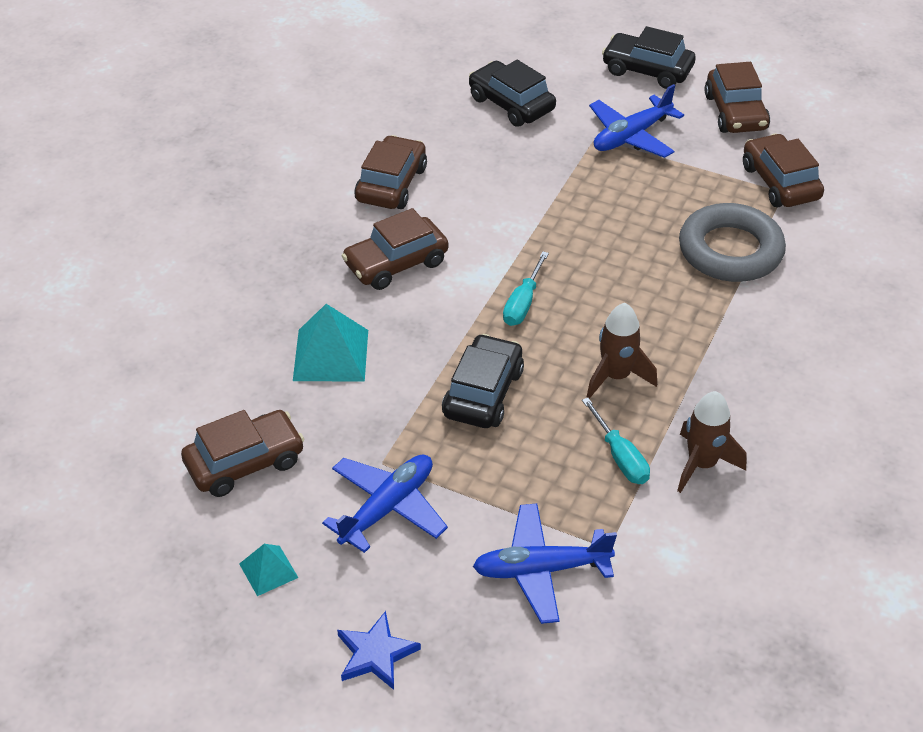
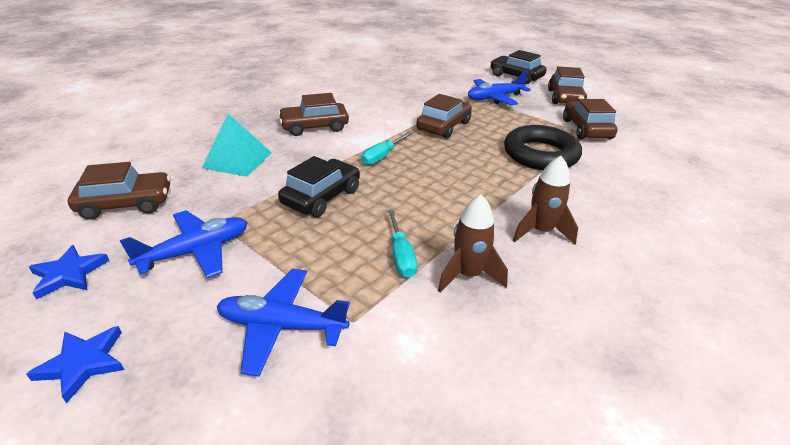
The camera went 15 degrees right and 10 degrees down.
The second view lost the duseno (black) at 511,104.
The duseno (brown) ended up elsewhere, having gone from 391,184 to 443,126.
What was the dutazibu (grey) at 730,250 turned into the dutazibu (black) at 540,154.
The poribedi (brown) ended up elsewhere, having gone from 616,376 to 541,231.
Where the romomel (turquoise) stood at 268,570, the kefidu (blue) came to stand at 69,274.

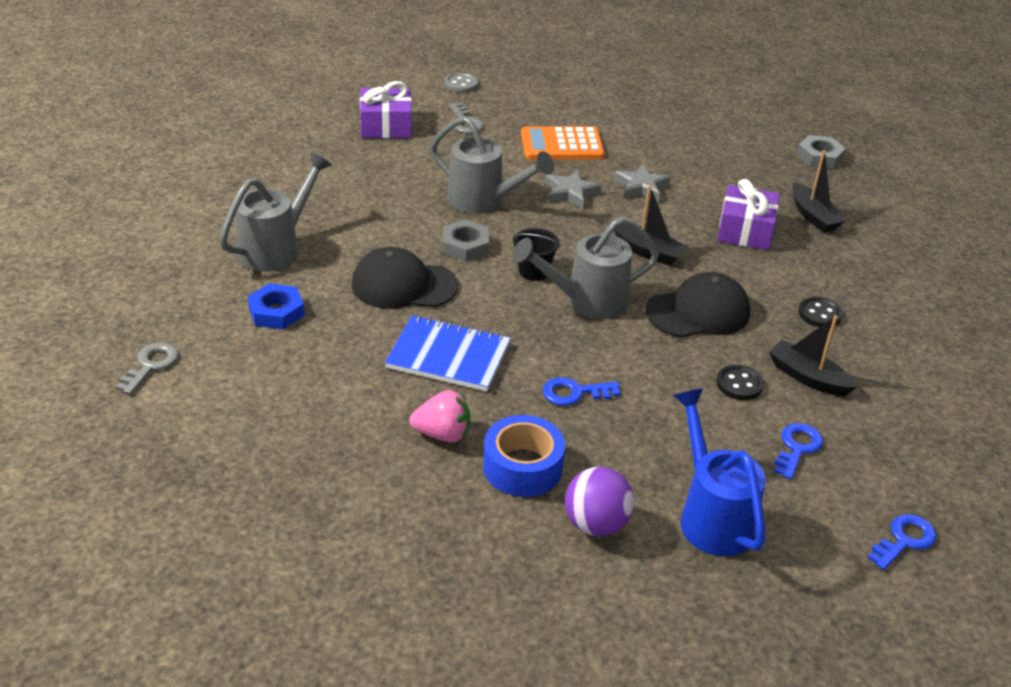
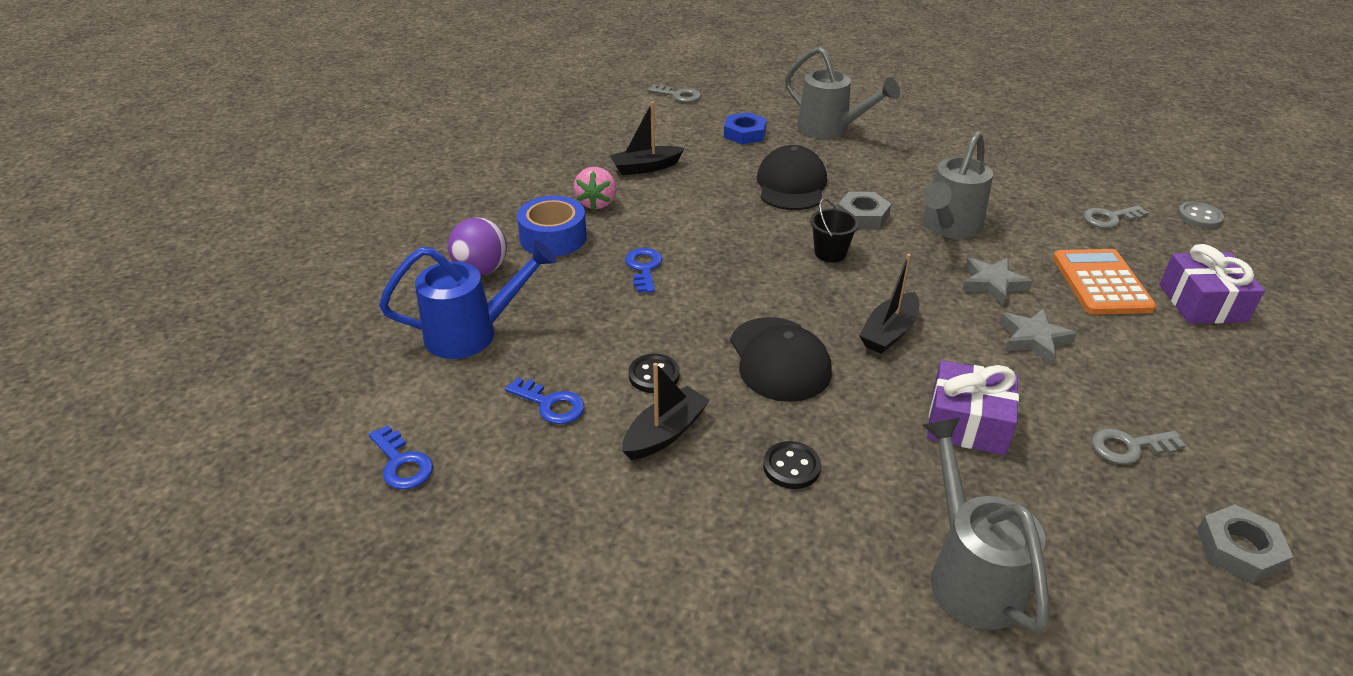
The camera went 95 degrees right and 0 degrees up.
The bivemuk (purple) ended up elsewhere, having gone from 386,126 to 1202,303.
The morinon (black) ended up elsewhere, having gone from 813,216 to 645,167.
The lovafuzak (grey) ended up elsewhere, having gone from 587,301 to 969,573.
The second view lost the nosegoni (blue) at 448,356.
The second view gained the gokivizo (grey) at 1129,447.

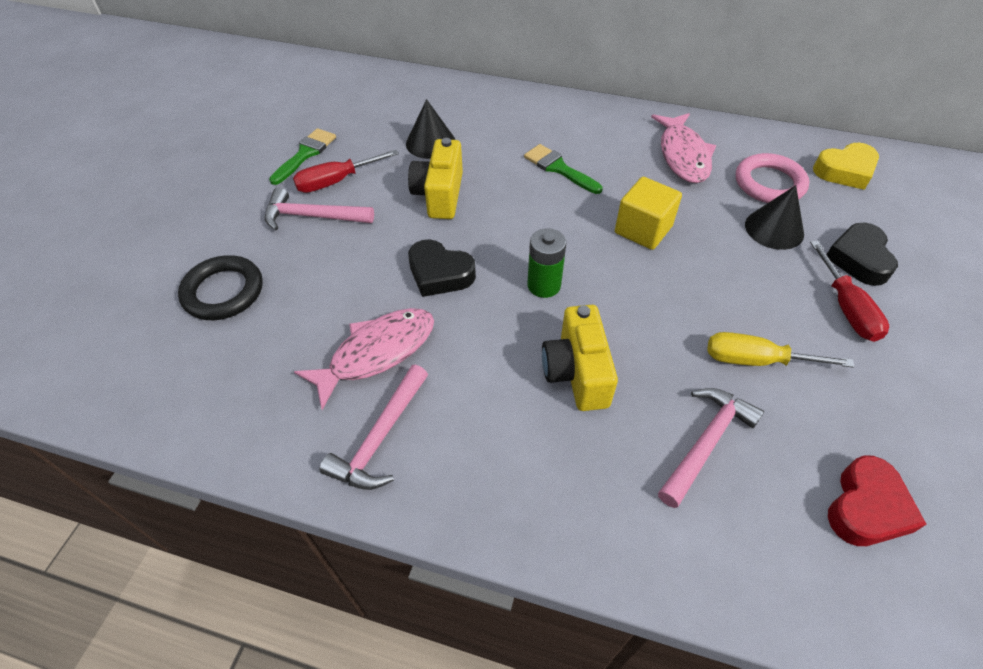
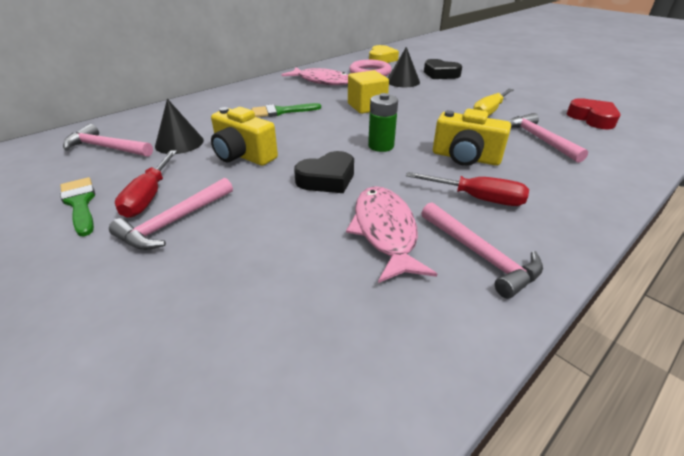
The camera went 60 degrees left and 15 degrees down.
The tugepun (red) ended up elsewhere, having gone from 846,308 to 477,198.
The second view lost the dutazibu (black) at 223,292.
The second view gained the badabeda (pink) at 106,148.

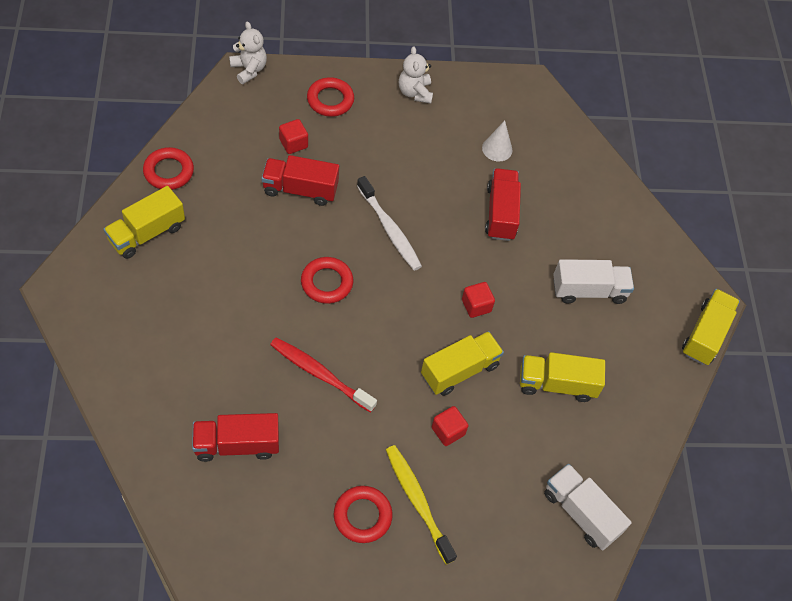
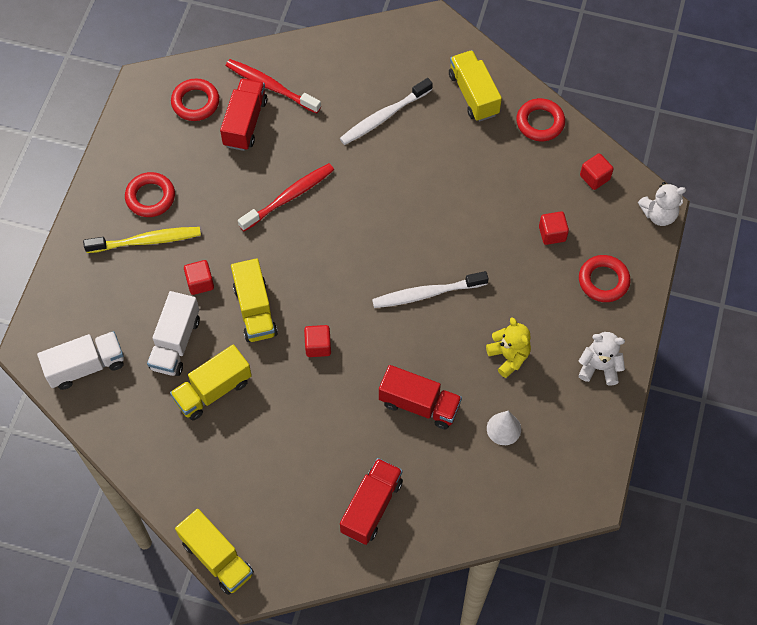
The camera went 115 degrees right and 5 degrees up.
The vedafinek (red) ended up elsewhere, having gone from 300,189 to 371,506.
The dutazibu (red) ended up elsewhere, having gone from 327,283 to 195,102.
The vedafinek (white) ended up elsewhere, having gone from 589,290 to 175,343.
The vedafinek (yellow) at 556,384 ended up facing another way, 150 degrees counterclockwise from before.
The second view gained the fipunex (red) at 270,86.
The second view gained the fipunex (white) at 384,117.
The second view gained the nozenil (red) at 594,177.
The second view gained the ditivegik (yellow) at 508,356.

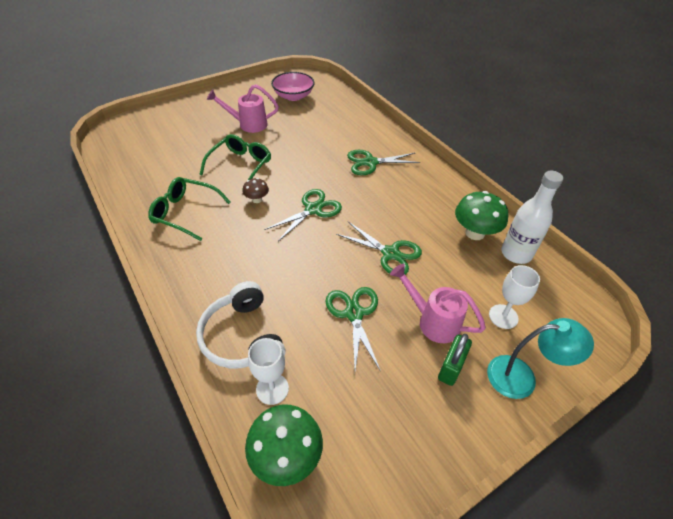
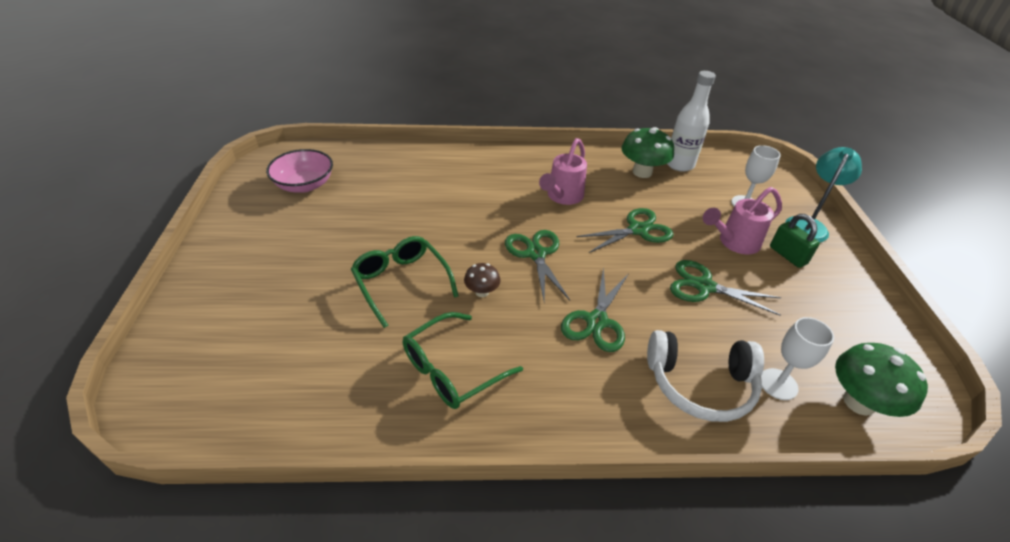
The camera went 60 degrees left and 5 degrees down.
The lovafuzak (pink) ended up elsewhere, having gone from 248,124 to 562,197.
The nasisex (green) ended up elsewhere, having gone from 370,162 to 596,321.

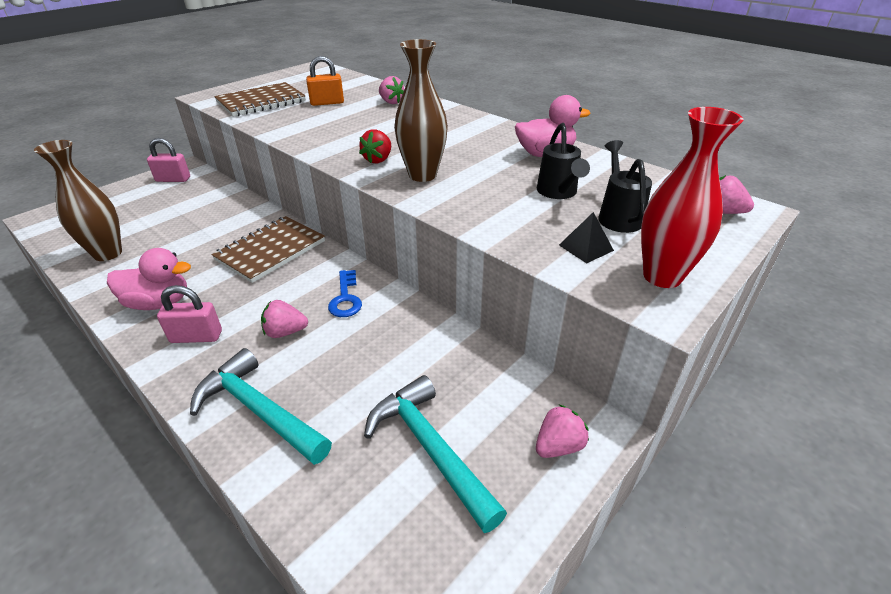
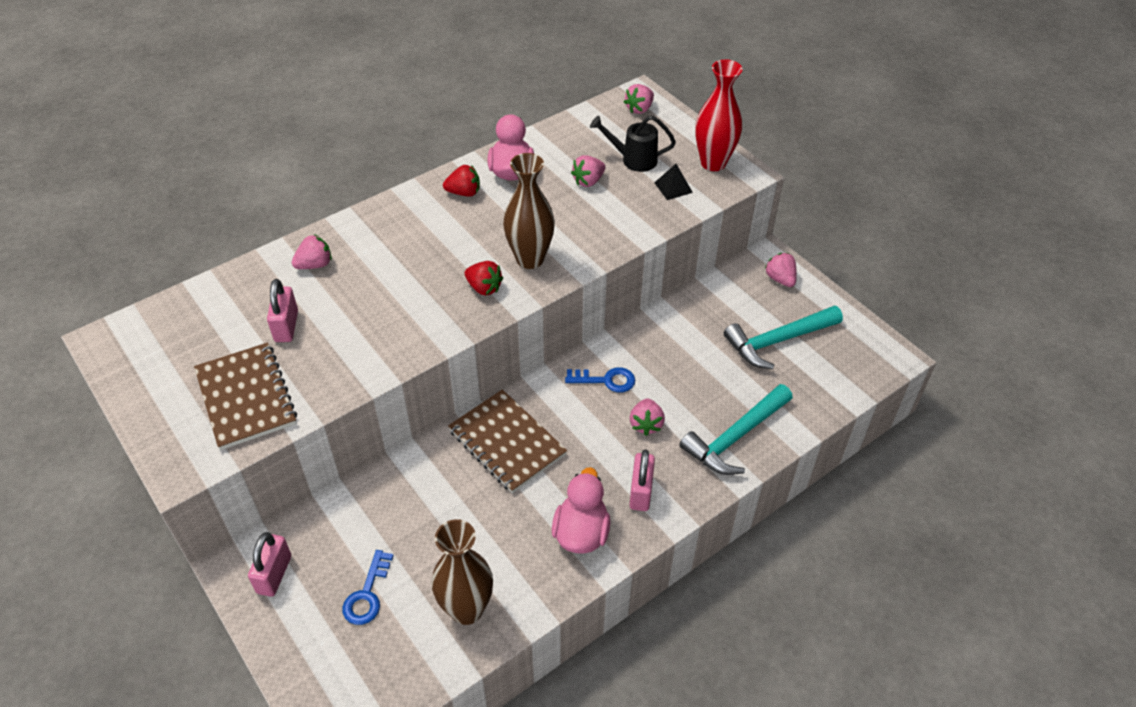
The camera went 80 degrees left and 10 degrees up.
What was the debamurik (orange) at 327,103 turned into the debamurik (pink) at 286,326.
Where the lovafuzak (black) stood at 558,193, the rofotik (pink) came to stand at 588,181.
The second view gained the rofotik (red) at 464,193.
The second view gained the gokivizo (blue) at 367,594.

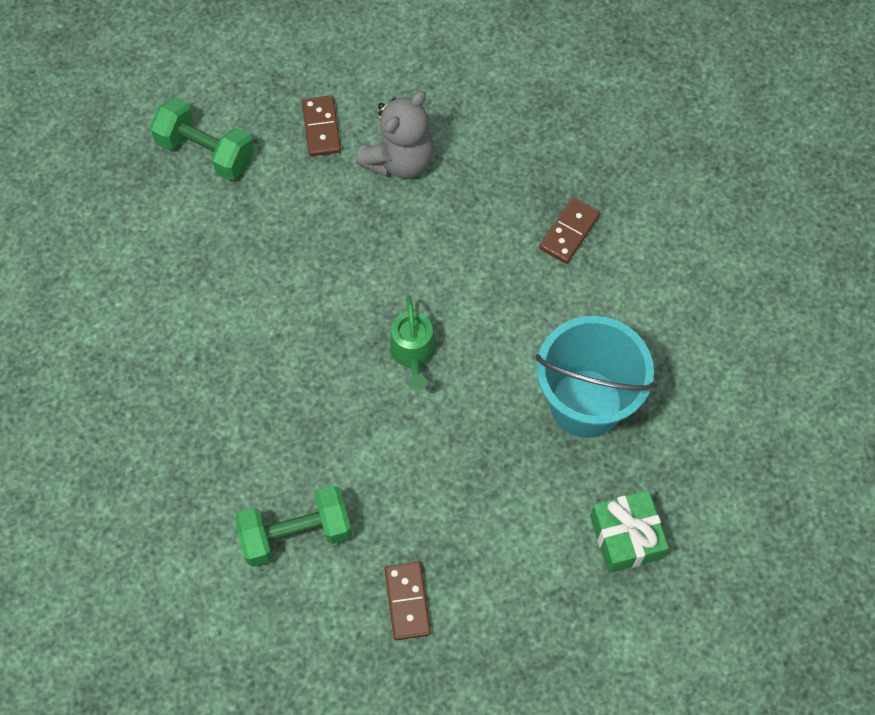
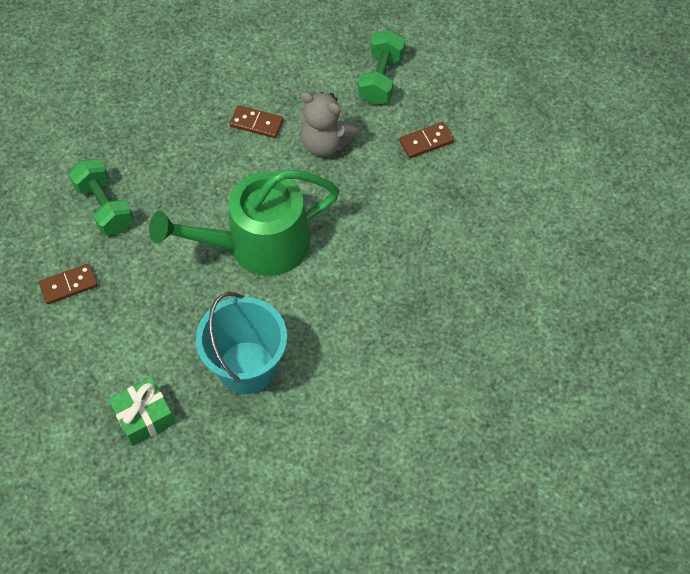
The camera went 75 degrees right and 5 degrees down.
The ditivegik (grey) ended up elsewhere, having gone from 399,160 to 325,143.
The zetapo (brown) ended up elsewhere, having gone from 569,232 to 256,123.
The size of the lovafuzak (green) at 413,353 changed by a factor of 2.32.

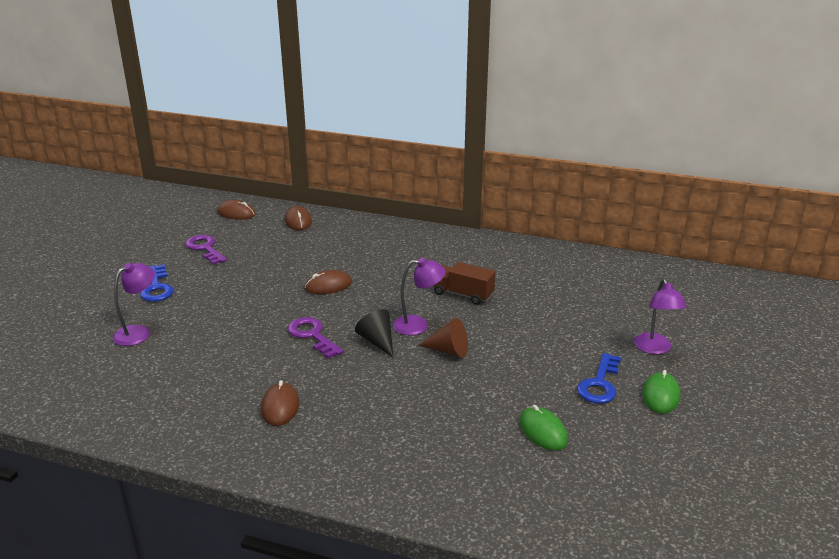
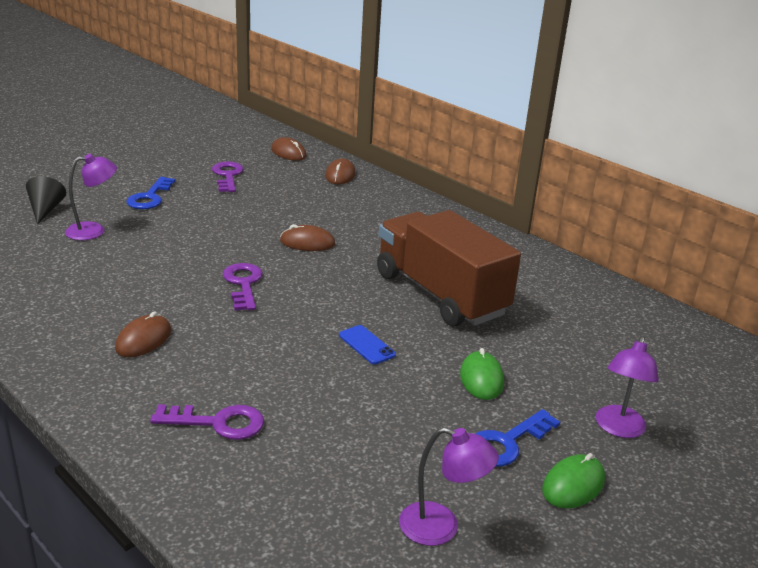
The camera went 25 degrees right and 0 degrees up.
The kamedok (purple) ended up elsewhere, having gone from 418,325 to 441,528.
The size of the vedafinek (brown) at 463,294 changed by a factor of 2.06.
The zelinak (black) ended up elsewhere, having gone from 377,341 to 45,210.
Where the zelinak (brown) stood at 448,350, the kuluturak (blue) came to stand at 366,345.
The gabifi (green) ended up elsewhere, having gone from 543,431 to 481,379.
The second view gained the gokivizo (purple) at 217,423.

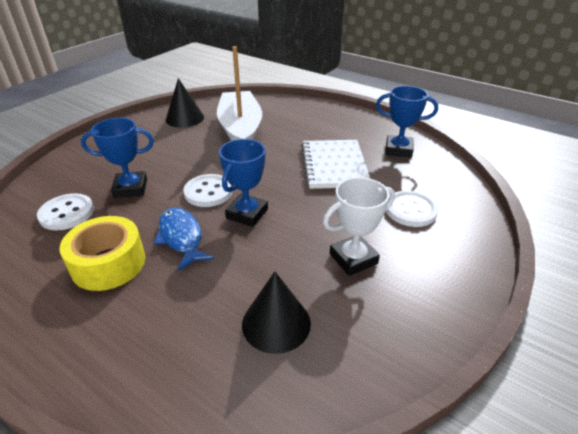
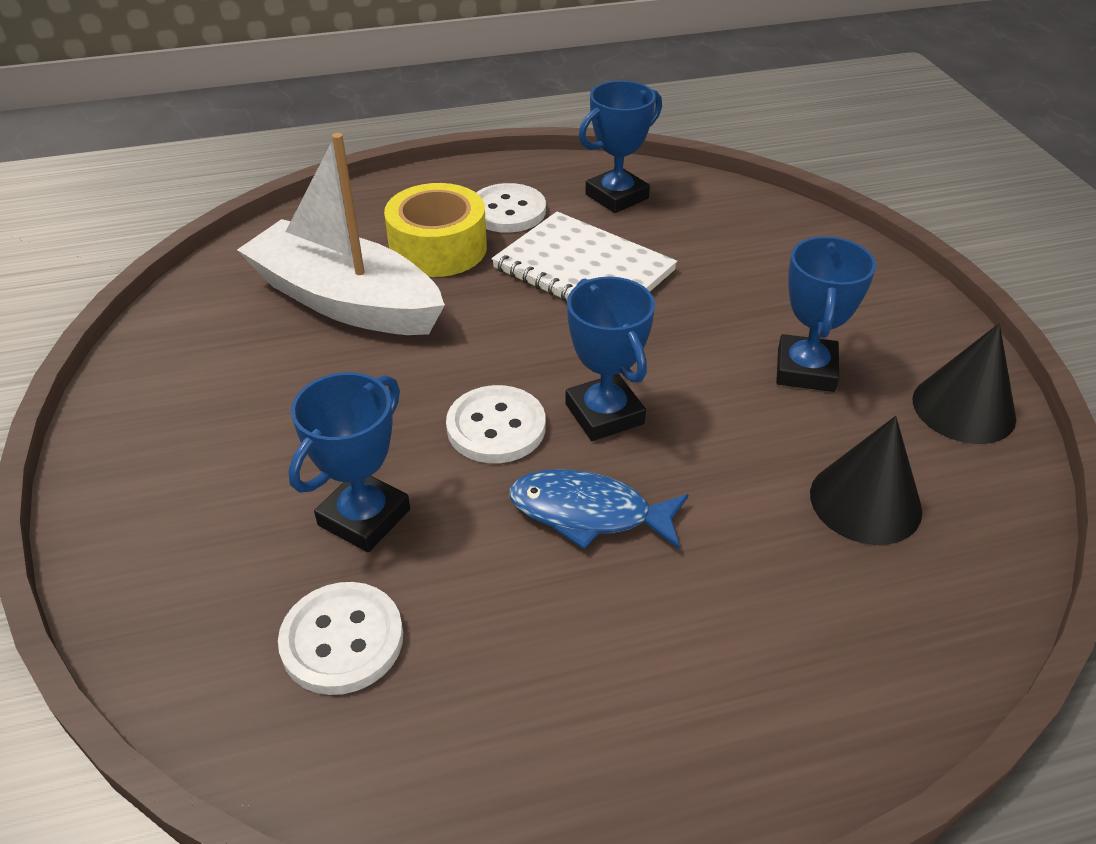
The camera went 50 degrees left and 5 degrees up.
The zelinak (black) ended up elsewhere, having gone from 185,118 to 963,408.
What was the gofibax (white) at 353,259 turned into the gofibax (blue) at 806,370.
The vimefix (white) ended up elsewhere, having gone from 410,210 to 507,211.
The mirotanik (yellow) ended up elsewhere, having gone from 108,263 to 438,248.

